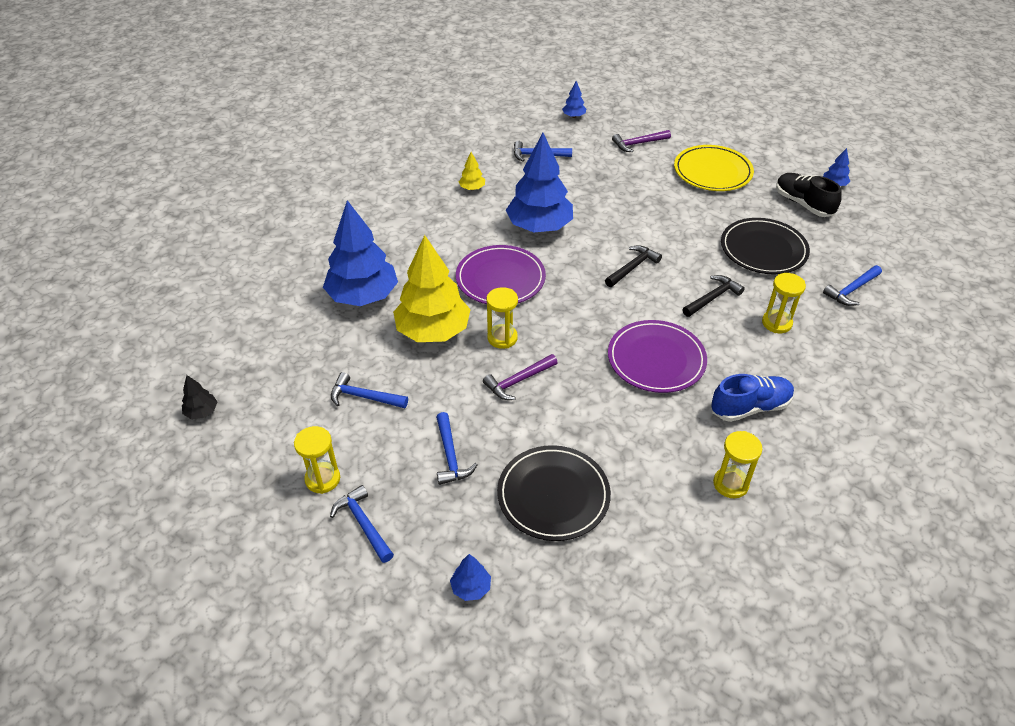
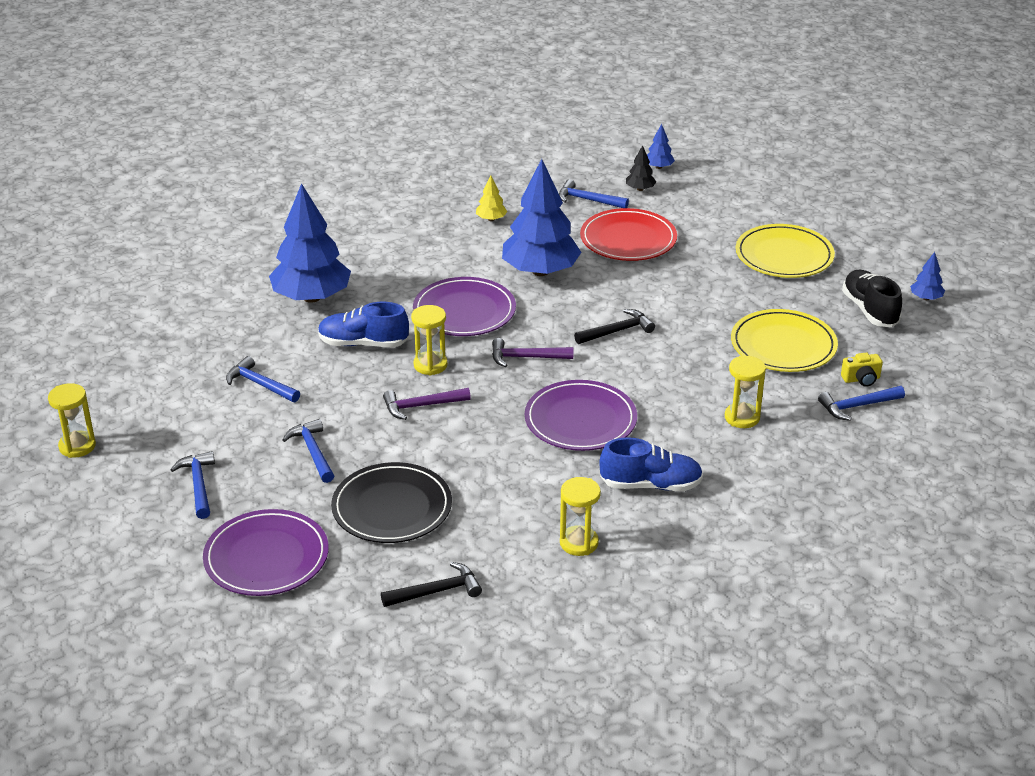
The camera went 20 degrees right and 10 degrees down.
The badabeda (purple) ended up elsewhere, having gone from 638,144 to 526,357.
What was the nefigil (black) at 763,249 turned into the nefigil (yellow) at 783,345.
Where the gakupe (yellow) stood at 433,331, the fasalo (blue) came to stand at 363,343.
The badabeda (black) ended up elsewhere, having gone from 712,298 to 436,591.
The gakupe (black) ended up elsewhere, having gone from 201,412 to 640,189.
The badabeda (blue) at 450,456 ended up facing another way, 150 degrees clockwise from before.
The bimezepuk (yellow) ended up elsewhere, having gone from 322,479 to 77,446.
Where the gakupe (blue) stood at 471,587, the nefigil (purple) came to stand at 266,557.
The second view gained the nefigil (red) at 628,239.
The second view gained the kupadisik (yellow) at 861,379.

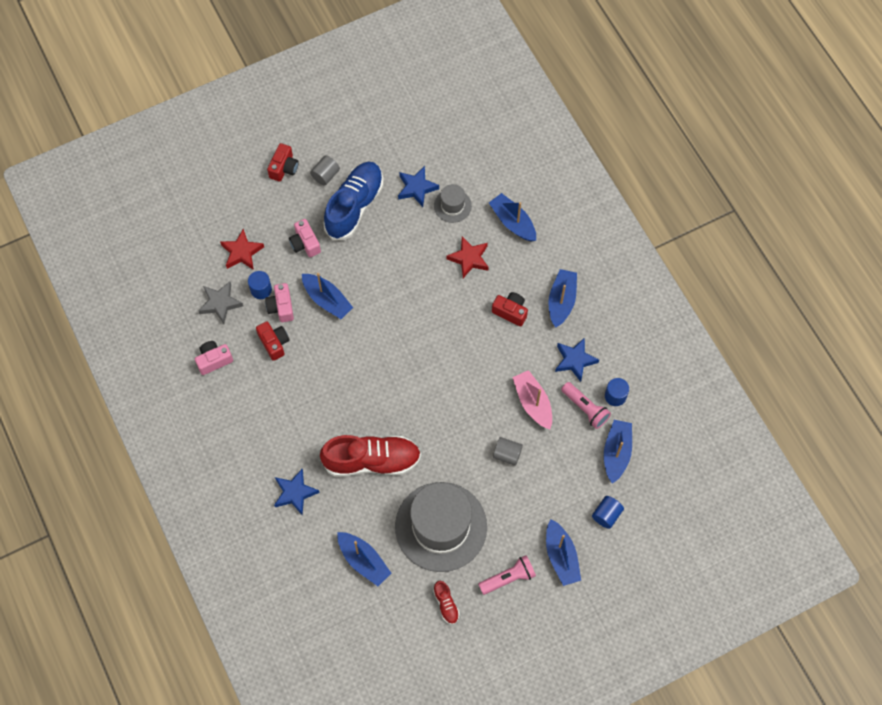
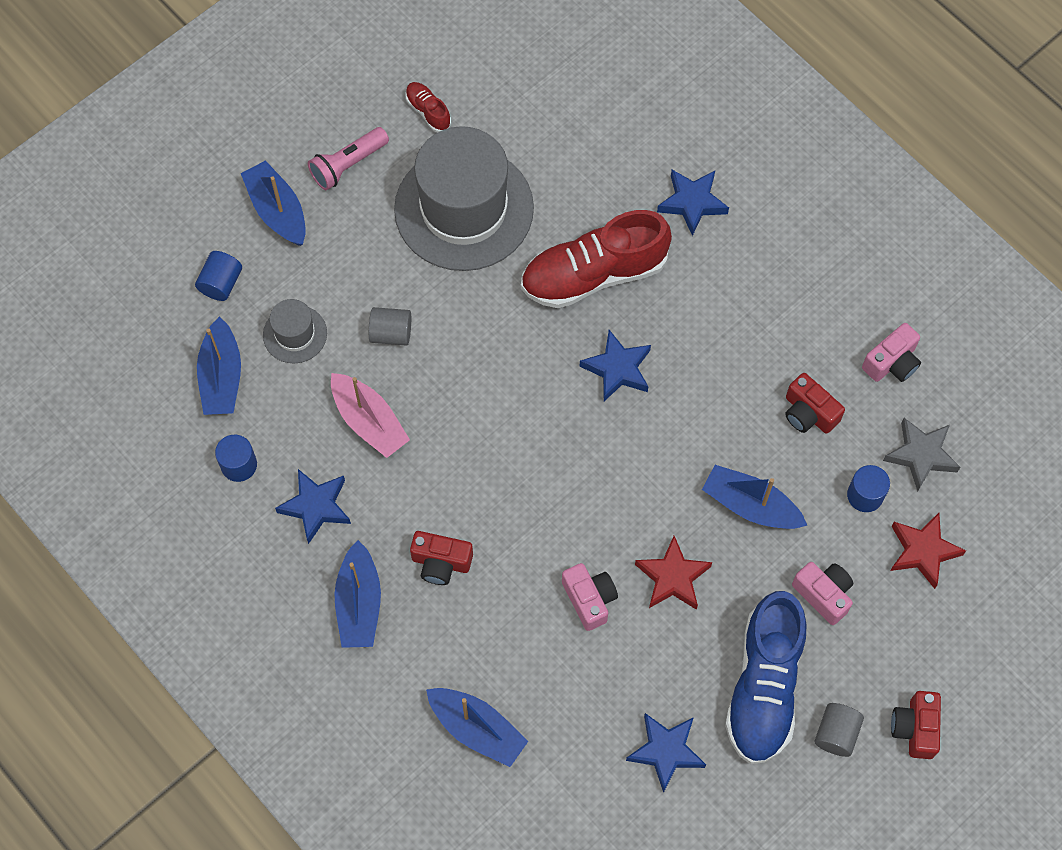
The camera went 165 degrees right and 0 degrees up.
The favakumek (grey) ended up elsewhere, having gone from 452,205 to 295,334.
The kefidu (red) ended up elsewhere, having gone from 469,259 to 672,577.
The kupadisik (pink) ended up elsewhere, having gone from 281,307 to 589,599.
The second view lost the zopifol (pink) at 585,408.
The second view lost the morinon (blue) at 363,561.
The second view gained the kefidu (blue) at 618,369.

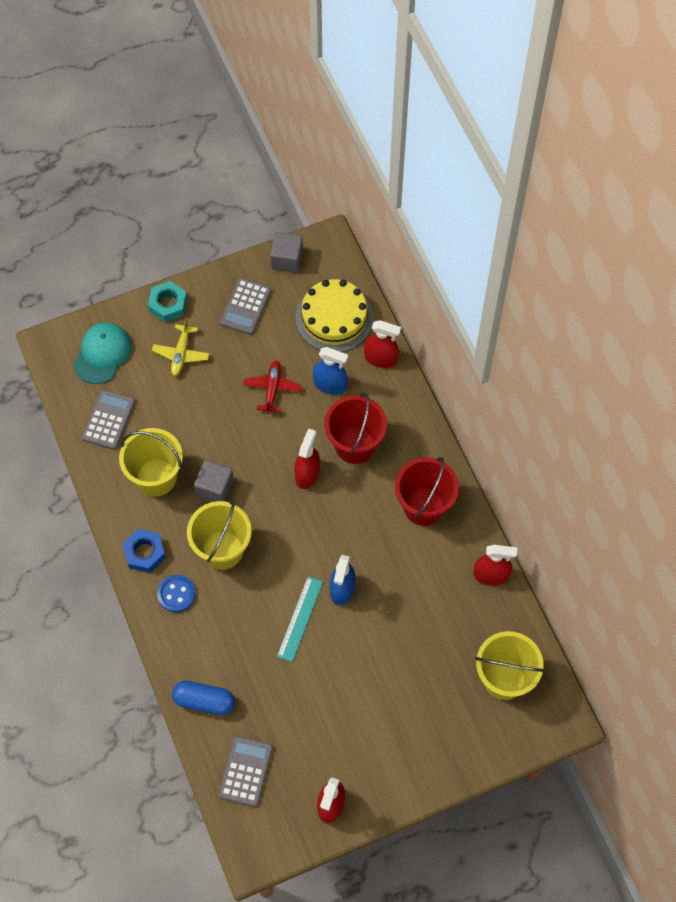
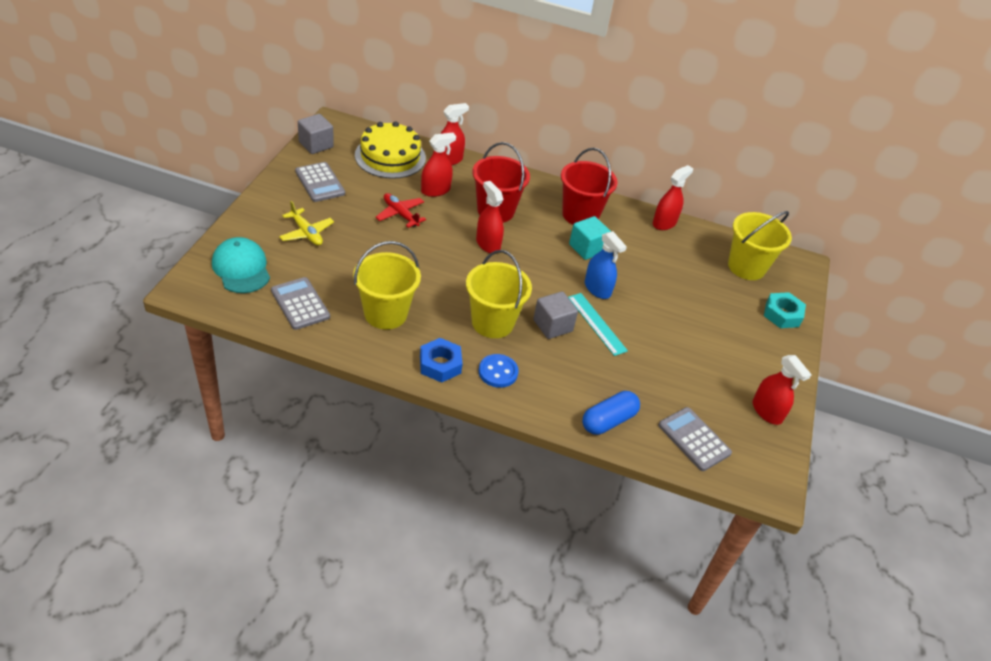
The camera went 55 degrees left and 20 degrees down.
The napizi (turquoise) ended up elsewhere, having gone from 168,304 to 782,314.
What was the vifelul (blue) at 330,384 turned into the vifelul (red) at 435,190.
The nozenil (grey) ended up elsewhere, having gone from 215,488 to 552,325.
The second view gained the nozenil (turquoise) at 587,248.

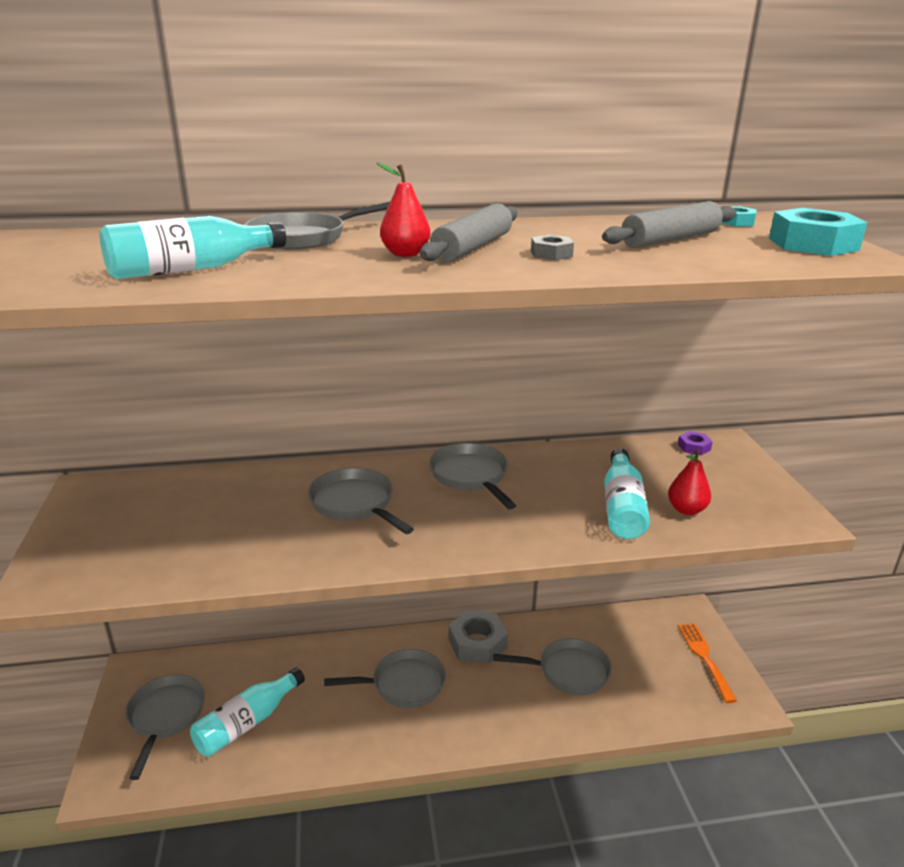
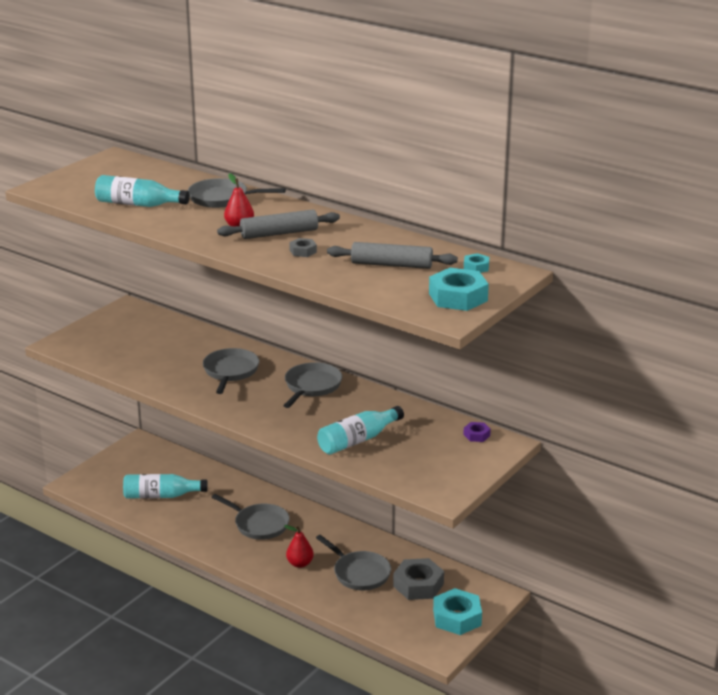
The camera went 45 degrees right and 0 degrees up.
The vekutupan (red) ended up elsewhere, having gone from 686,510 to 300,564.
The napizi (grey) ended up elsewhere, having gone from 477,643 to 418,585.
Where the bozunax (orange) stood at 704,657, the napizi (turquoise) came to stand at 457,618.
The second view lost the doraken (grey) at 165,716.

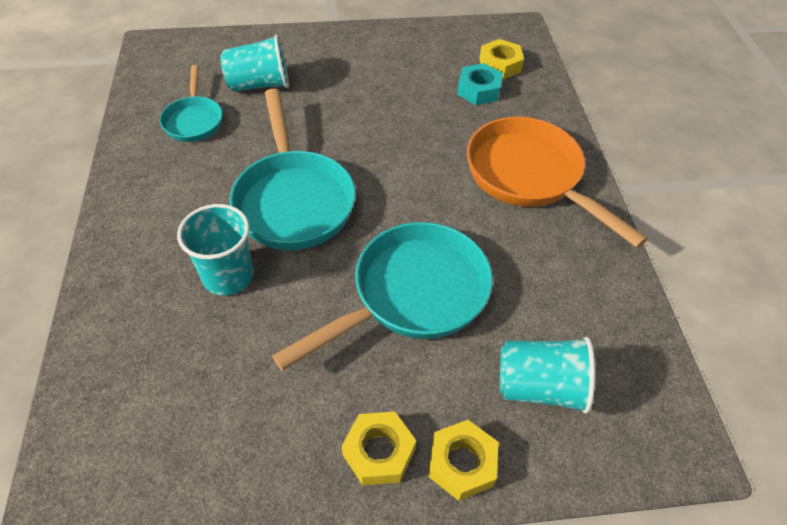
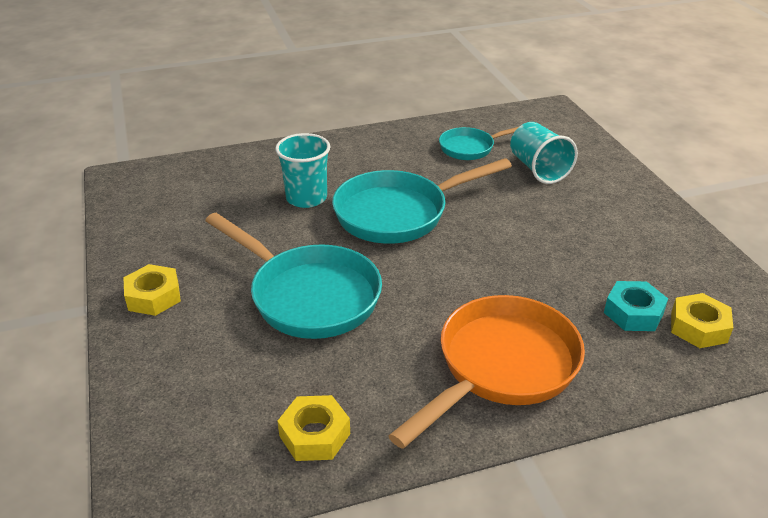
The camera went 80 degrees right and 15 degrees down.
The second view lost the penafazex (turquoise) at 539,387.
The napizi (yellow) ended up elsewhere, having gone from 462,463 to 314,435.

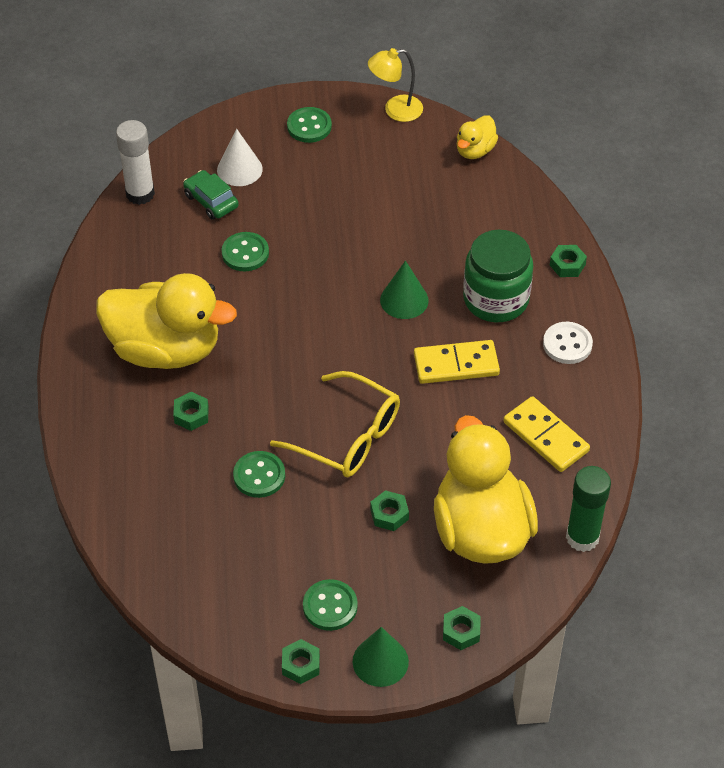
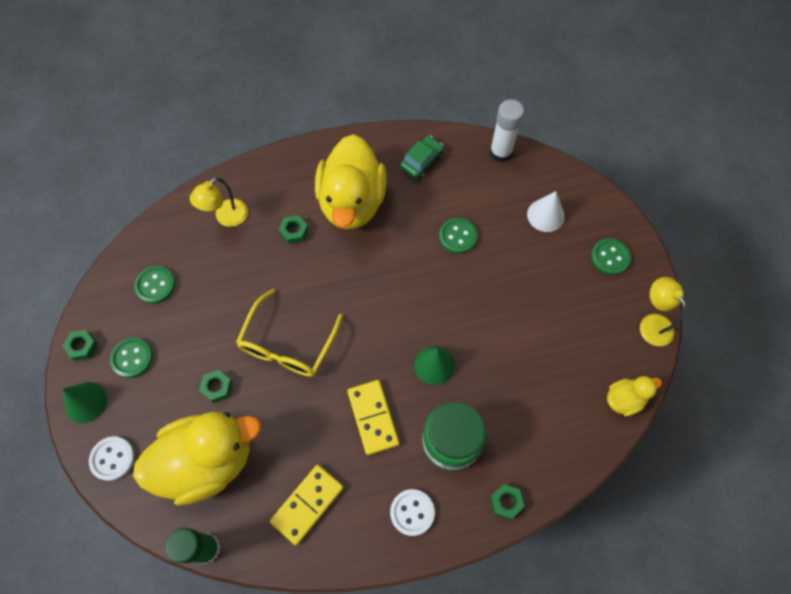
The camera went 80 degrees right and 15 degrees up.
The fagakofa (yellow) at 475,150 ended up facing another way, 135 degrees clockwise from before.
The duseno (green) ended up elsewhere, having gone from 211,201 to 421,161.
The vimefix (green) ended up elsewhere, having gone from 259,476 to 155,285.
Where the napizi (green) stood at 461,631, the vimefix (white) came to stand at 112,458.
The second view gained the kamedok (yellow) at 226,218.

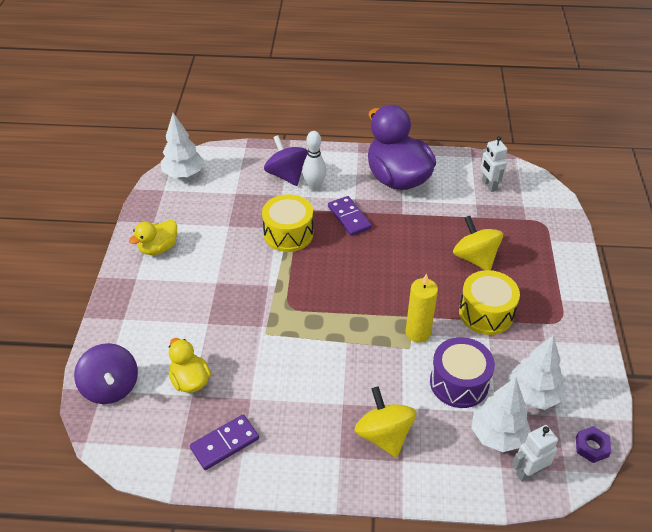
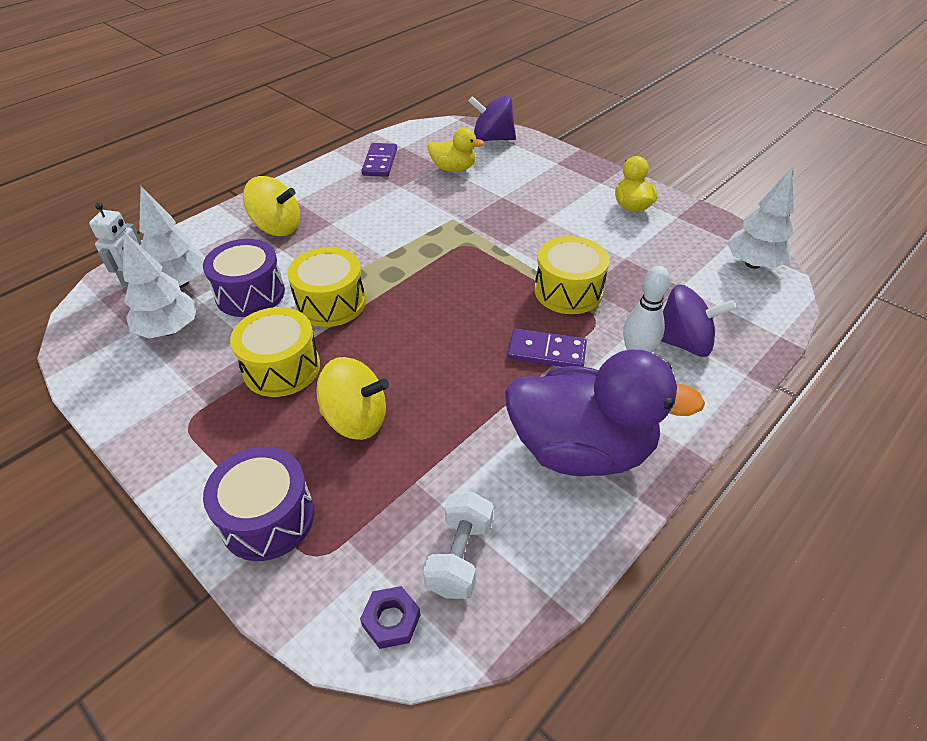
The camera went 130 degrees right and 0 degrees up.
Where the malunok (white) stood at 489,185, the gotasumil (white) came to stand at 459,556.
Where the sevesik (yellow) stood at 418,333, the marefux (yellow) came to stand at 331,303.
The napizi (purple) ended up elsewhere, having gone from 591,447 to 391,620.
The second view gained the marefux (purple) at 267,518.

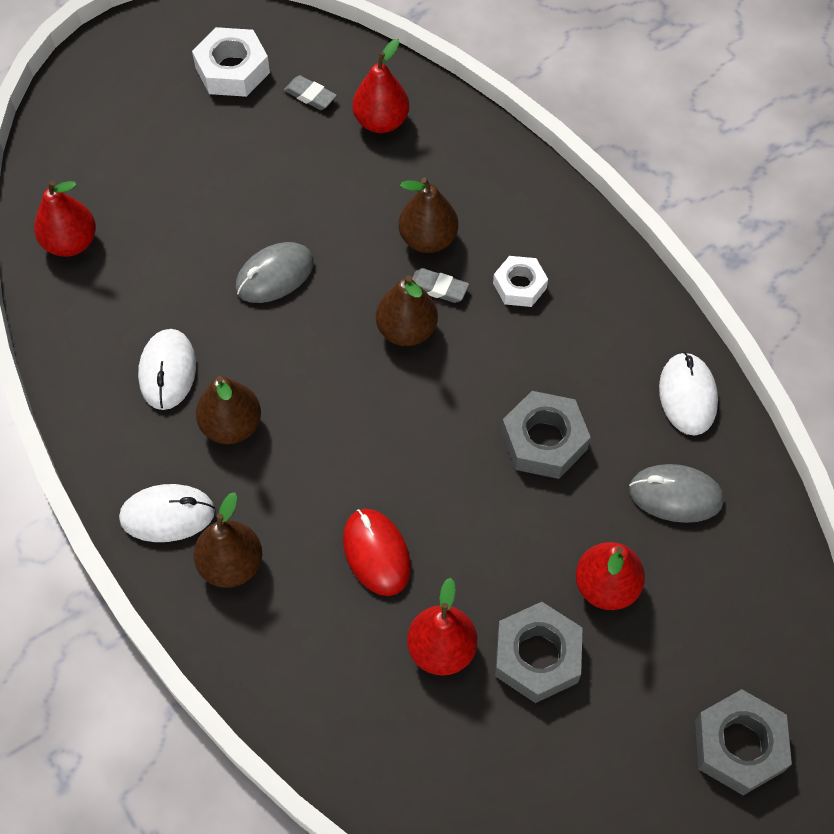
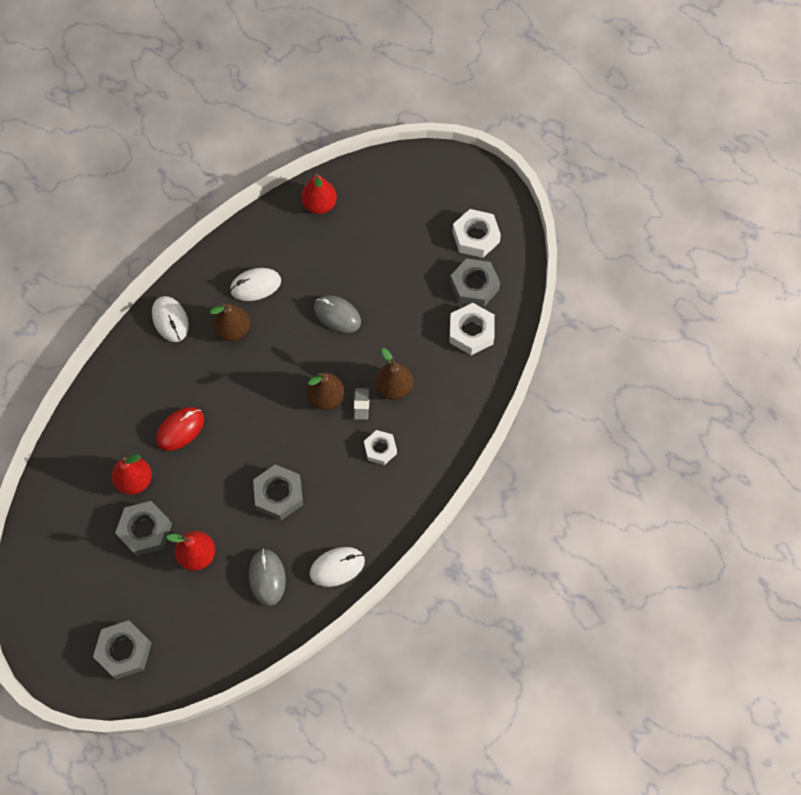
The camera went 70 degrees right and 5 degrees up.
Where the vekutupan (red) stood at 381,122, the napizi (white) came to stand at 471,332.
Where the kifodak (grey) stood at 310,96, the napizi (grey) came to stand at 474,286.
The second view lost the vekutupan (brown) at 231,565.

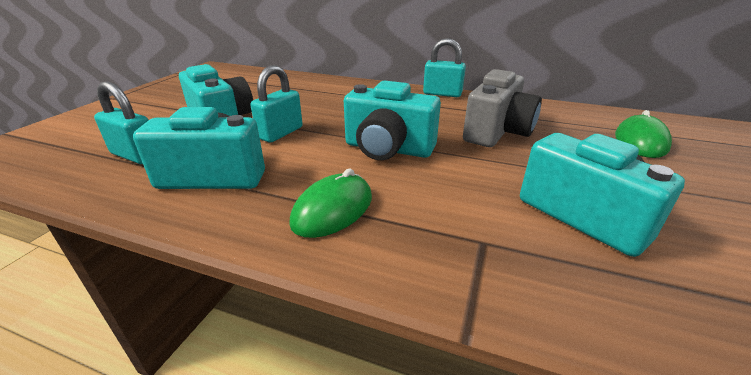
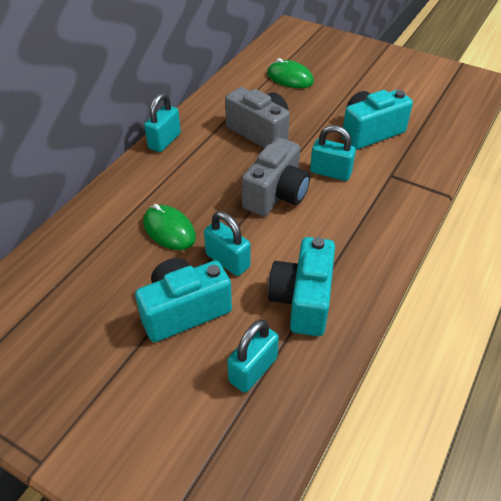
The camera went 80 degrees left and 15 degrees up.
What was the kupadisik (turquoise) at 388,149 turned into the kupadisik (grey) at 276,195.
The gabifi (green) ended up elsewhere, having gone from 332,209 to 169,230.
The second view gained the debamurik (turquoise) at 330,172.

